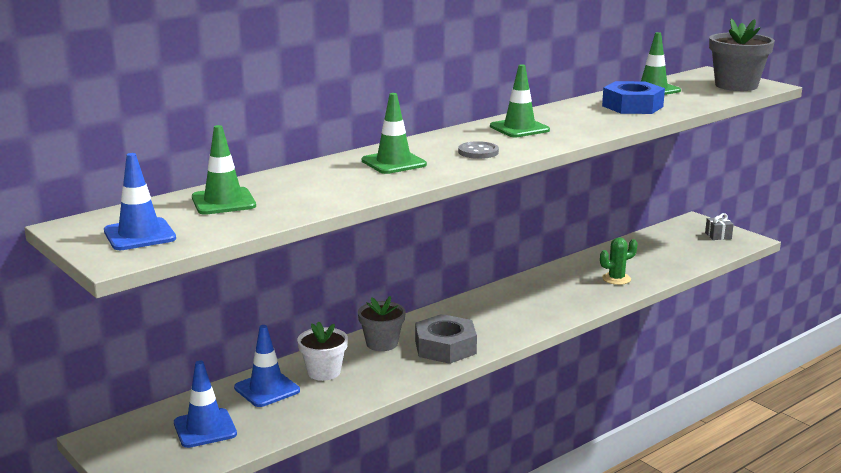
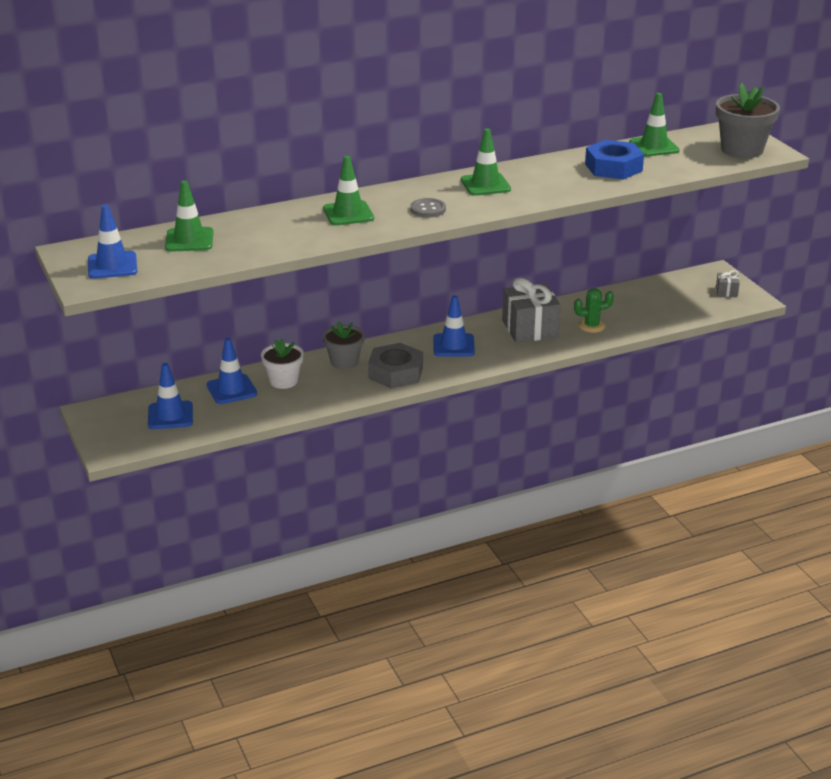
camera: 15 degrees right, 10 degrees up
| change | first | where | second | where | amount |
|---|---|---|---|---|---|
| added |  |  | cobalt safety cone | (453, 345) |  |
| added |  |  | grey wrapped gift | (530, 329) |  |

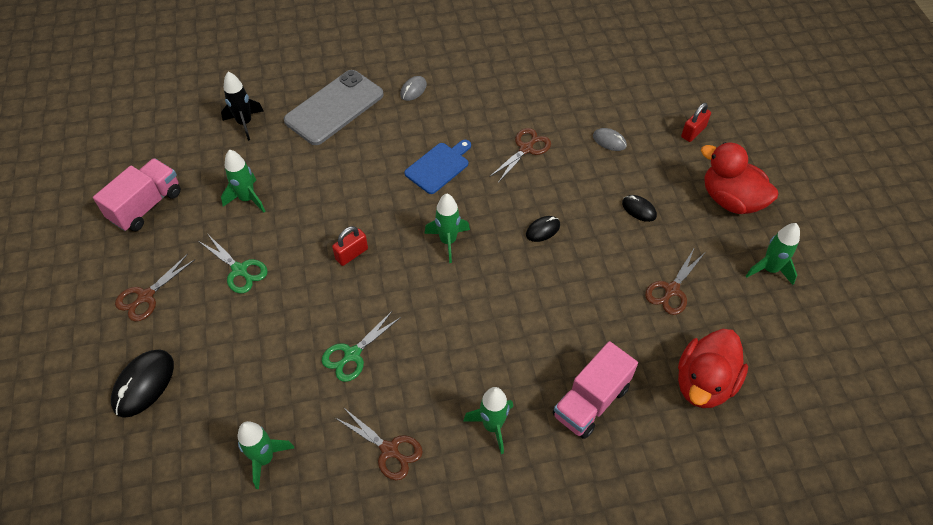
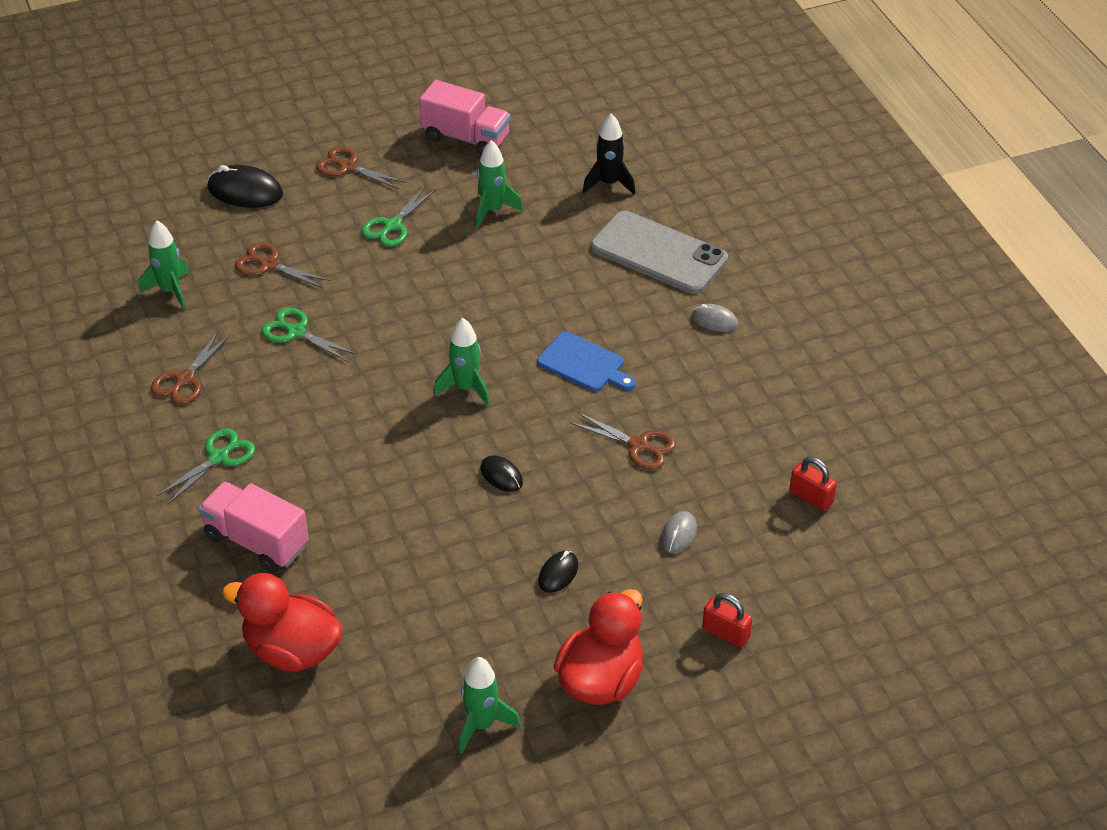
camera: 80 degrees right, 10 degrees down
| change | first | where | second | where | amount |
|---|---|---|---|---|---|
| moved | crimson padlock | (351, 254) |  | (811, 497) |  |
| moved | brown pair of scissors | (671, 290) |  | (269, 265) |  |
| replaced | leaf-green rocket | (492, 426) | leaf-green pair of scissors | (218, 458) |  |

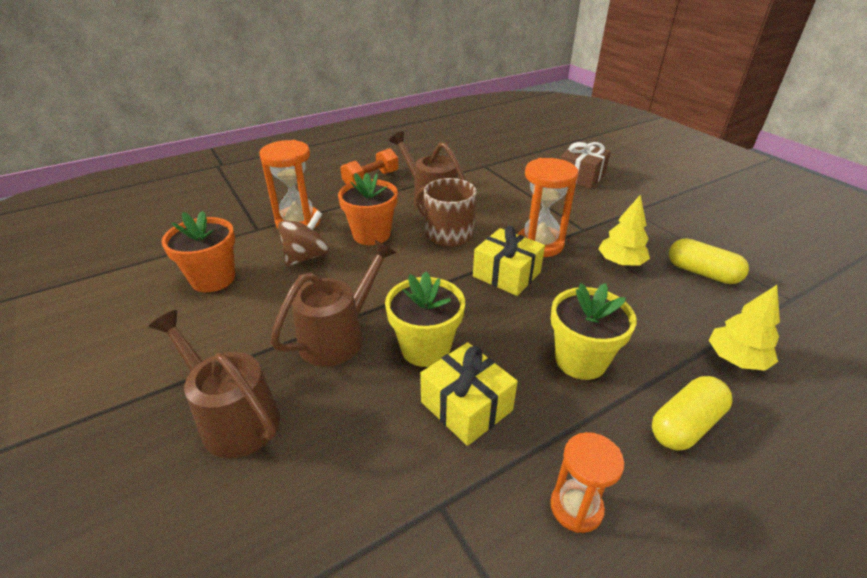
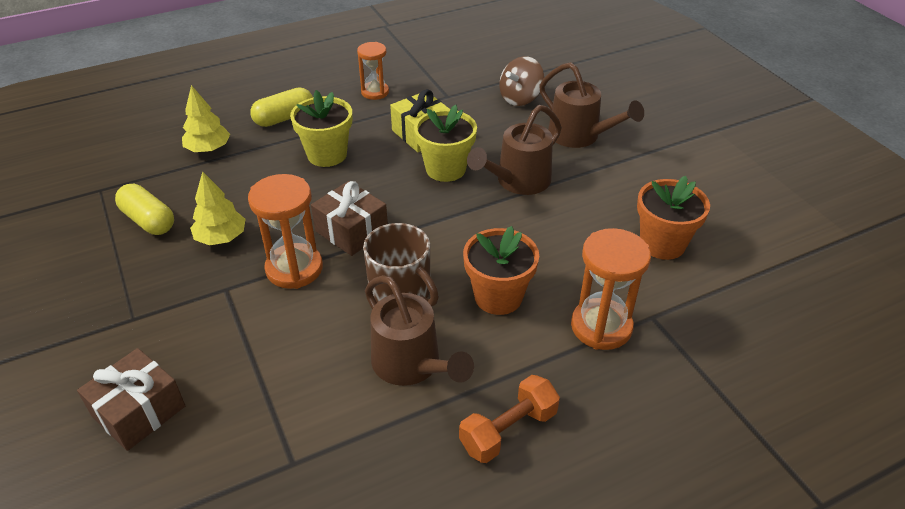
camera: 175 degrees left, 5 degrees up
| change | first | where | second | where | amount |
|---|---|---|---|---|---|
| moved | brown whirligig | (307, 257) |  | (520, 98) |  |
| recoloured | golden wrapped gift | (506, 274) | brown wrapped gift | (351, 231) |  |

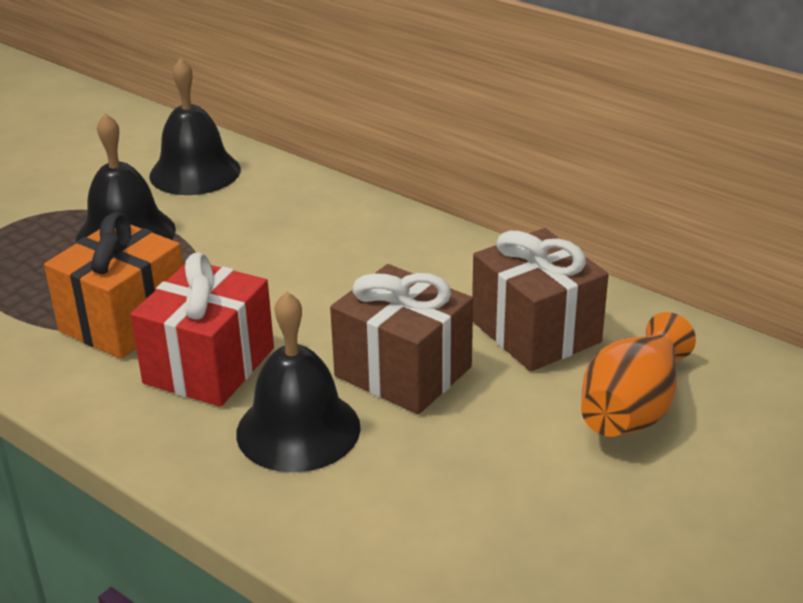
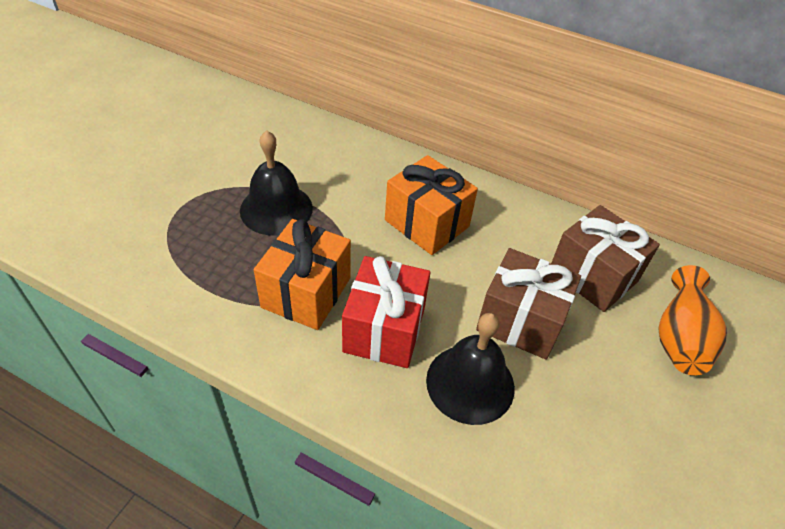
camera: 15 degrees left, 15 degrees up
| change | first | where | second | where | amount |
|---|---|---|---|---|---|
| removed | jet-black bell | (195, 172) |  |  |  |
| added |  |  | orange-coloured wrapped gift | (427, 223) |  |

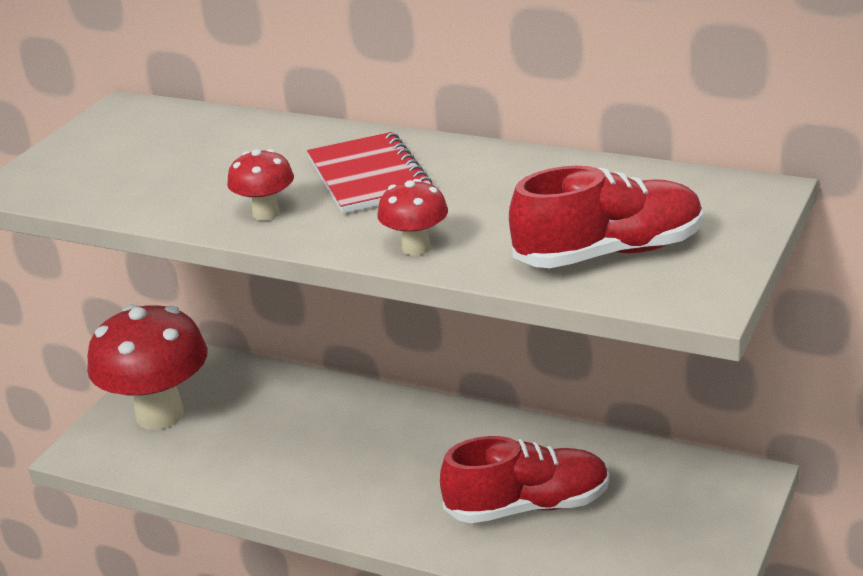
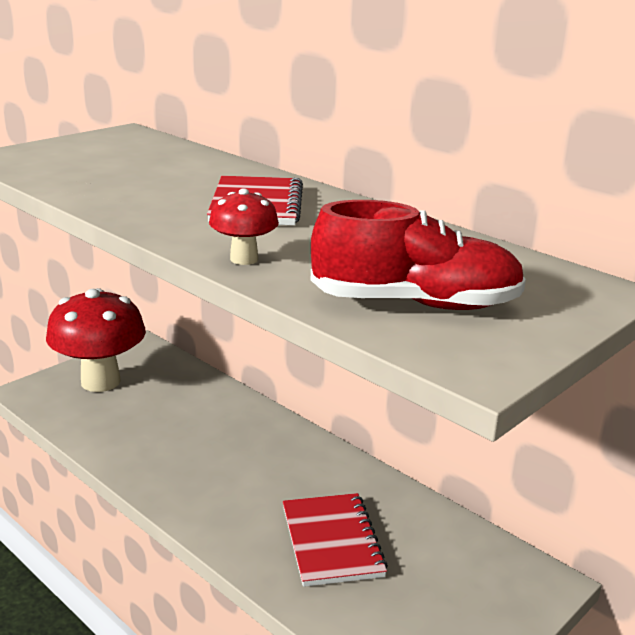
camera: 15 degrees right, 5 degrees down
| change | first | where | second | where | amount |
|---|---|---|---|---|---|
| removed | crimson fungus | (266, 214) |  |  |  |
| replaced | crimson sneaker | (528, 506) | crimson exercise book | (331, 541) |  |

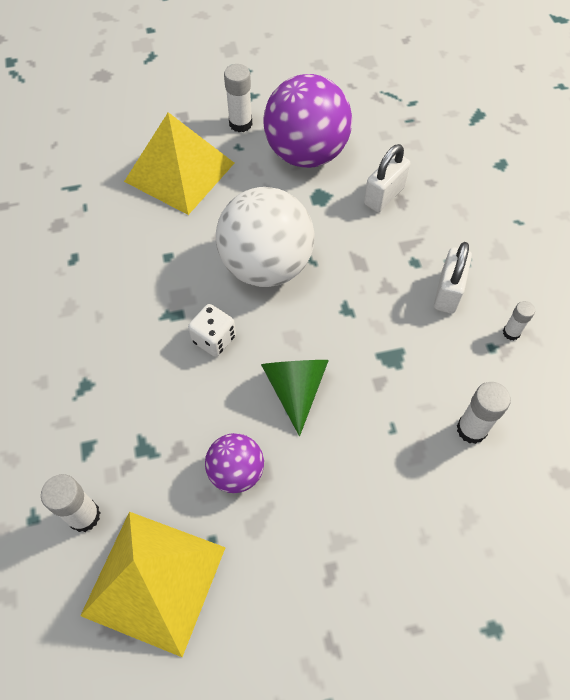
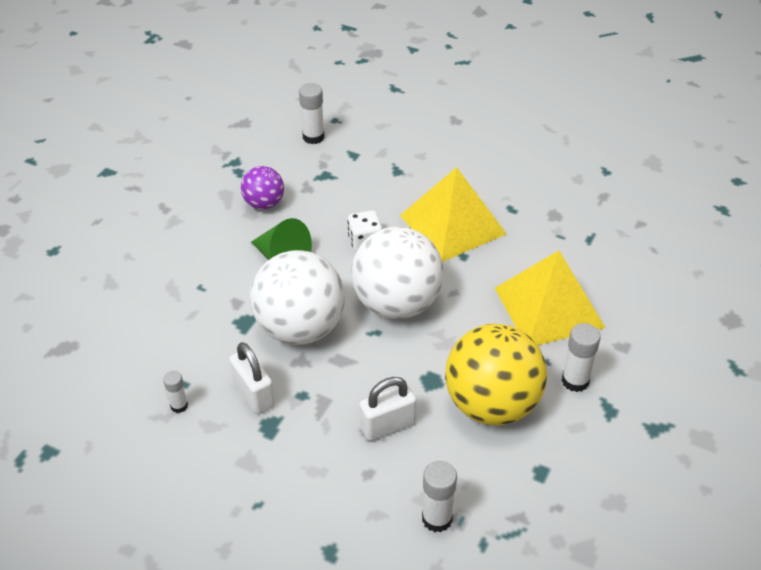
camera: 130 degrees right, 15 degrees down
| change | first | where | second | where | amount |
|---|---|---|---|---|---|
| added |  |  | pure white sphere | (300, 328) |  |
| moved | golden solid pyramid | (154, 580) |  | (452, 224) |  |
| moved | pure white glue | (471, 429) |  | (437, 518) |  |
| recoloured | royal purple sphere | (306, 154) | golden sphere | (492, 404) |  |
| turned | pure white padlock | (384, 196) |  | (387, 425) | 75 degrees clockwise |

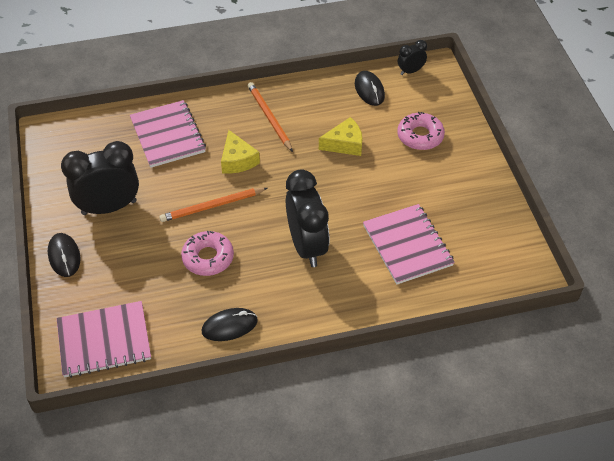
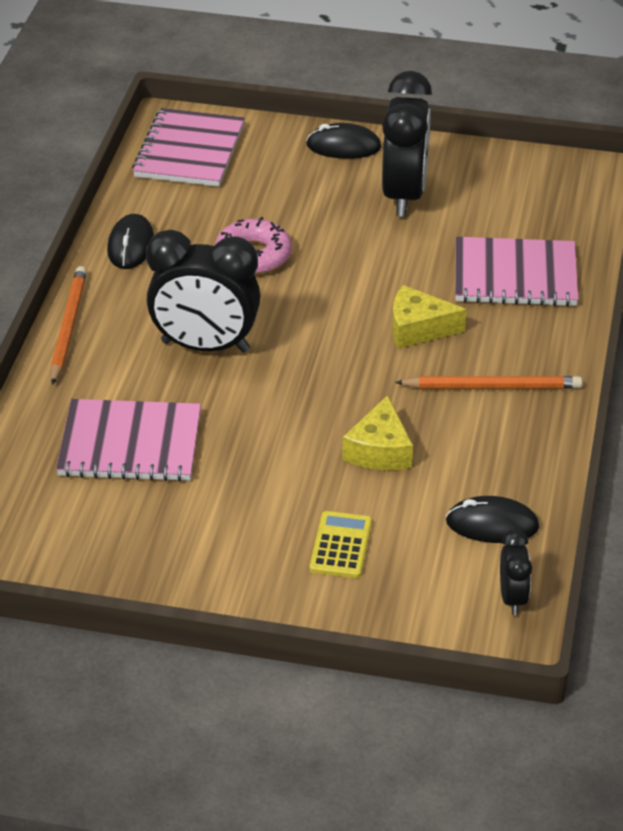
camera: 115 degrees right, 10 degrees down
| change | first | where | second | where | amount |
|---|---|---|---|---|---|
| moved | orange-coloured pencil | (212, 206) |  | (68, 327) |  |
| replaced | rose-pink glazed donut | (420, 136) | golden pocket calculator | (341, 545) |  |

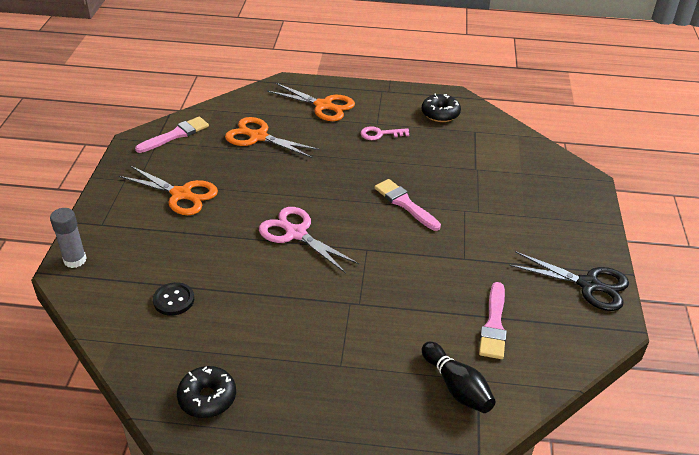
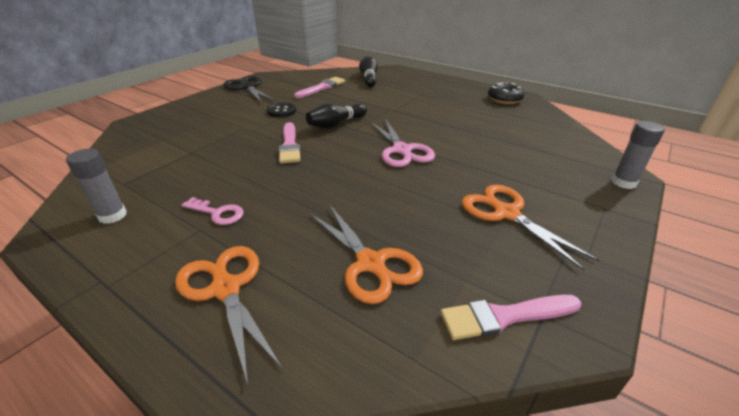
camera: 150 degrees left, 5 degrees down
| change | first | where | second | where | amount |
|---|---|---|---|---|---|
| added |  |  | jet-black tenpin | (336, 124) |  |
| moved | jet-black button | (173, 300) |  | (281, 111) |  |
| replaced | jet-black glazed donut | (440, 114) | grey glue | (112, 215) |  |

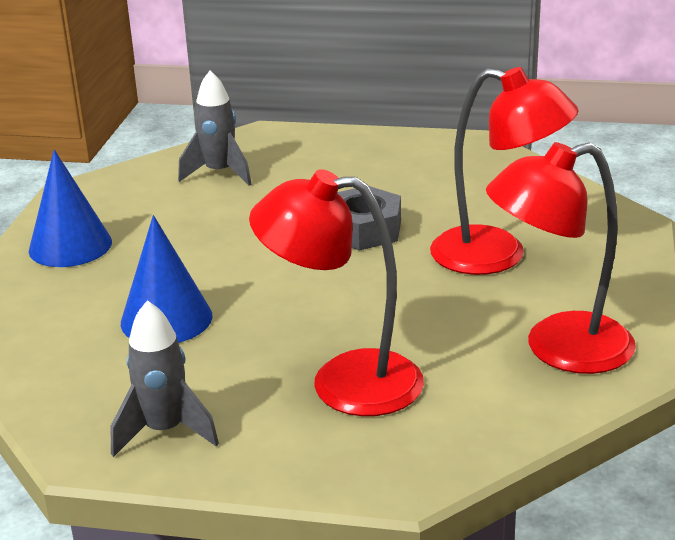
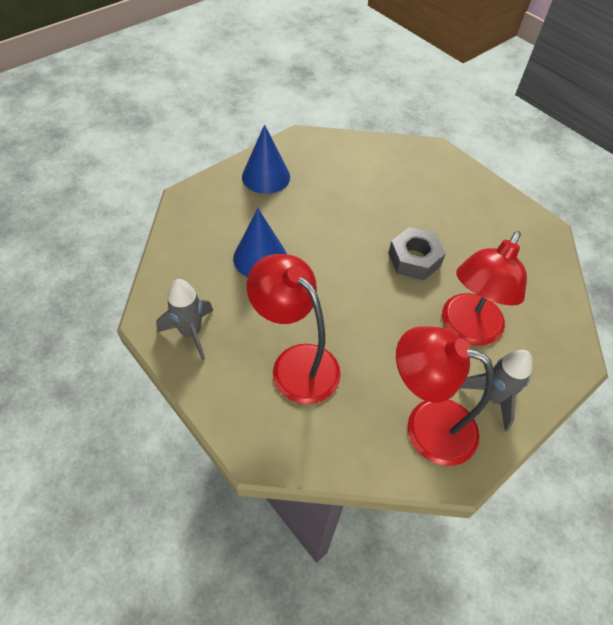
camera: 35 degrees right, 25 degrees up
| change | first | where | second | where | amount |
|---|---|---|---|---|---|
| moved | grey rocket | (219, 173) |  | (493, 398) |  |
| turned | crimson reading lamp | (497, 255) |  | (466, 329) | 60 degrees clockwise |

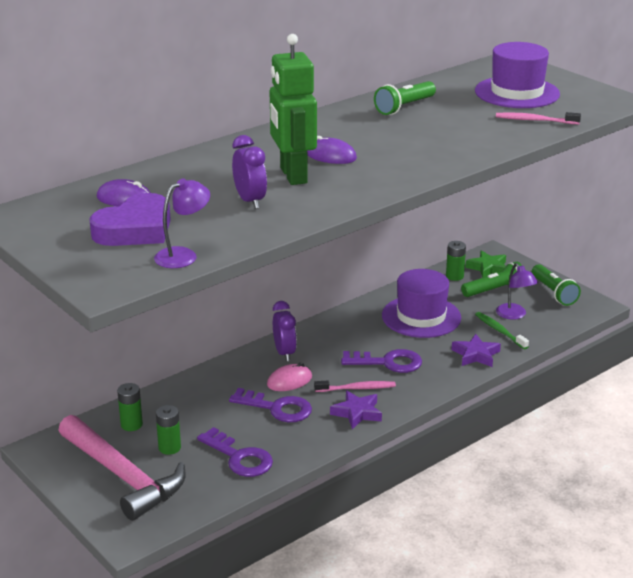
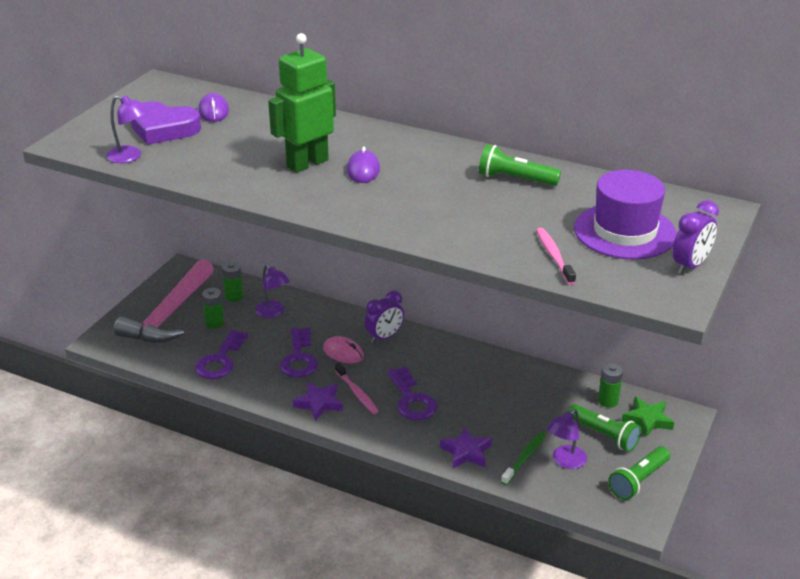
camera: 65 degrees right, 5 degrees up
| change | first | where | second | where | amount |
|---|---|---|---|---|---|
| removed | royal purple tall hat | (421, 317) |  |  |  |
| added |  |  | royal purple reading lamp | (273, 312) |  |
| moved | royal purple clock | (250, 201) |  | (690, 265) |  |

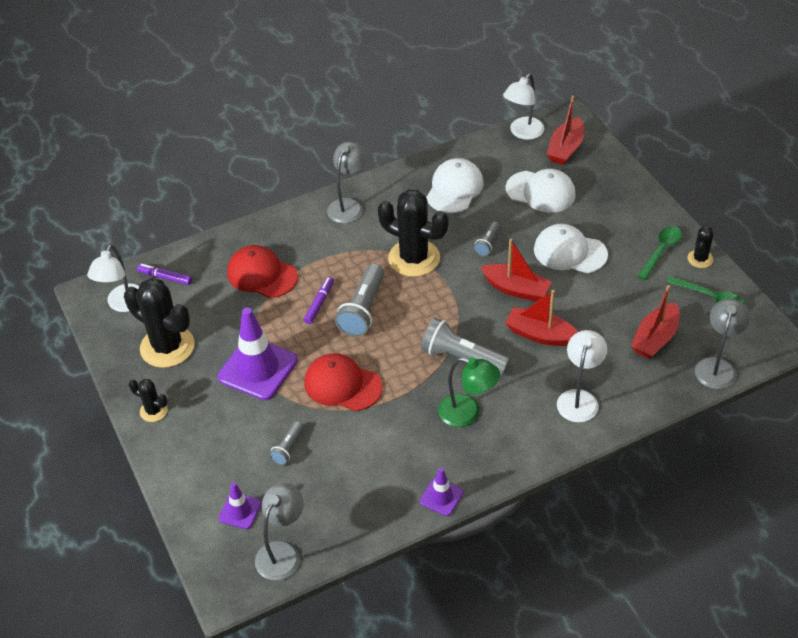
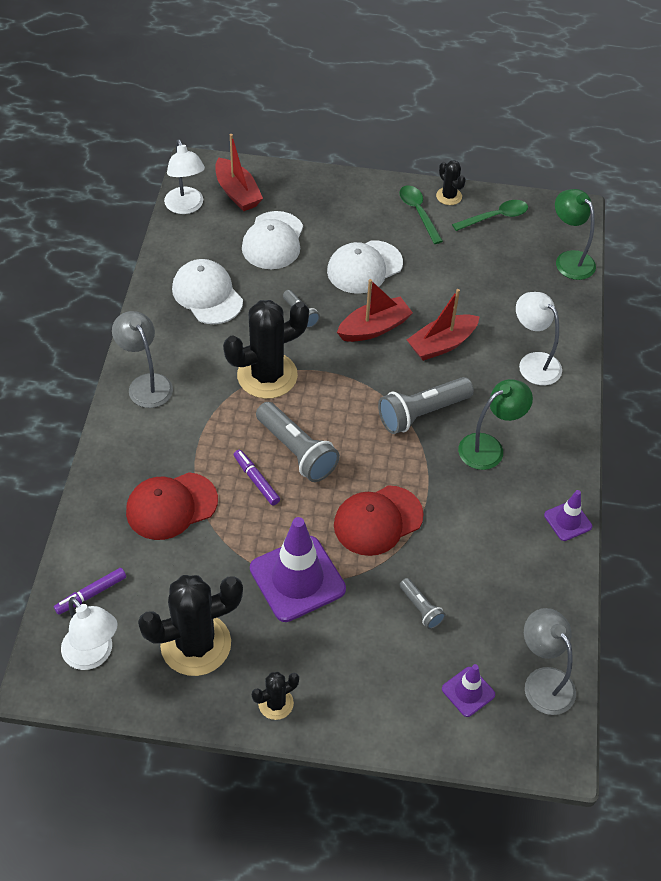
camera: 60 degrees left, 5 degrees up
| change | first | where | second | where | amount |
|---|---|---|---|---|---|
| removed | crimson toy boat | (655, 338) |  |  |  |
| recoloured | grey reading lamp | (717, 366) | leaf-green reading lamp | (569, 259) |  |
| turned | pure white cap | (541, 192) |  | (273, 241) | 135 degrees clockwise |

